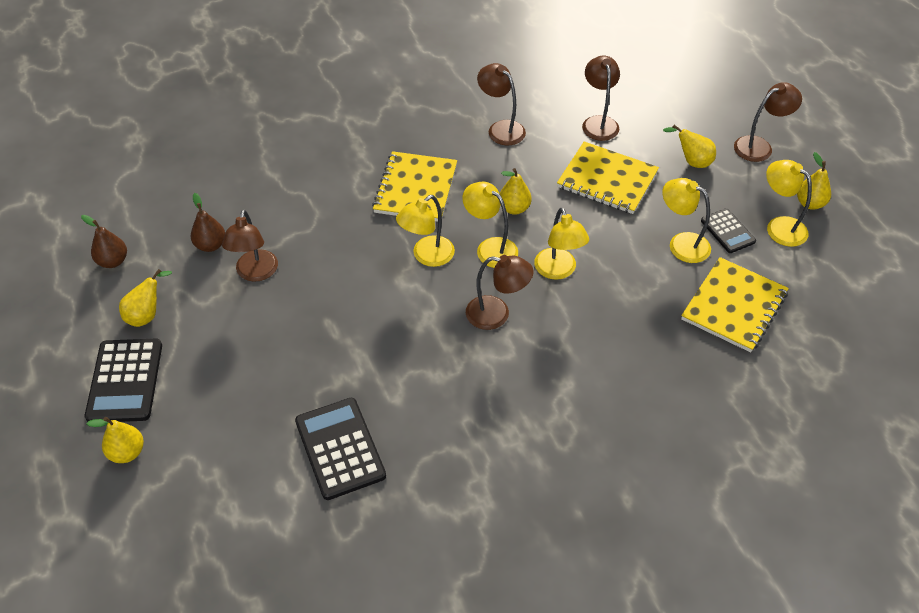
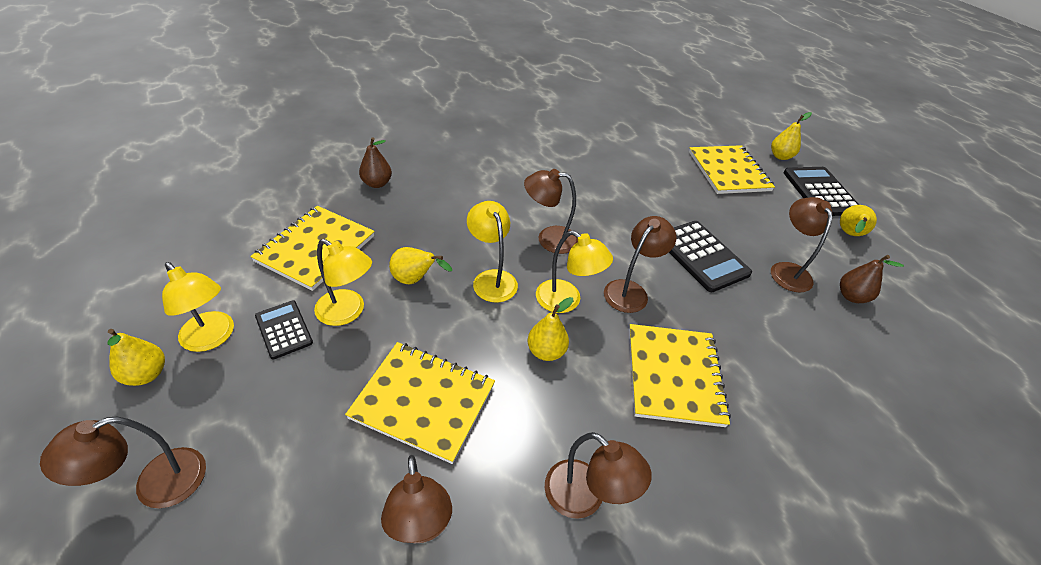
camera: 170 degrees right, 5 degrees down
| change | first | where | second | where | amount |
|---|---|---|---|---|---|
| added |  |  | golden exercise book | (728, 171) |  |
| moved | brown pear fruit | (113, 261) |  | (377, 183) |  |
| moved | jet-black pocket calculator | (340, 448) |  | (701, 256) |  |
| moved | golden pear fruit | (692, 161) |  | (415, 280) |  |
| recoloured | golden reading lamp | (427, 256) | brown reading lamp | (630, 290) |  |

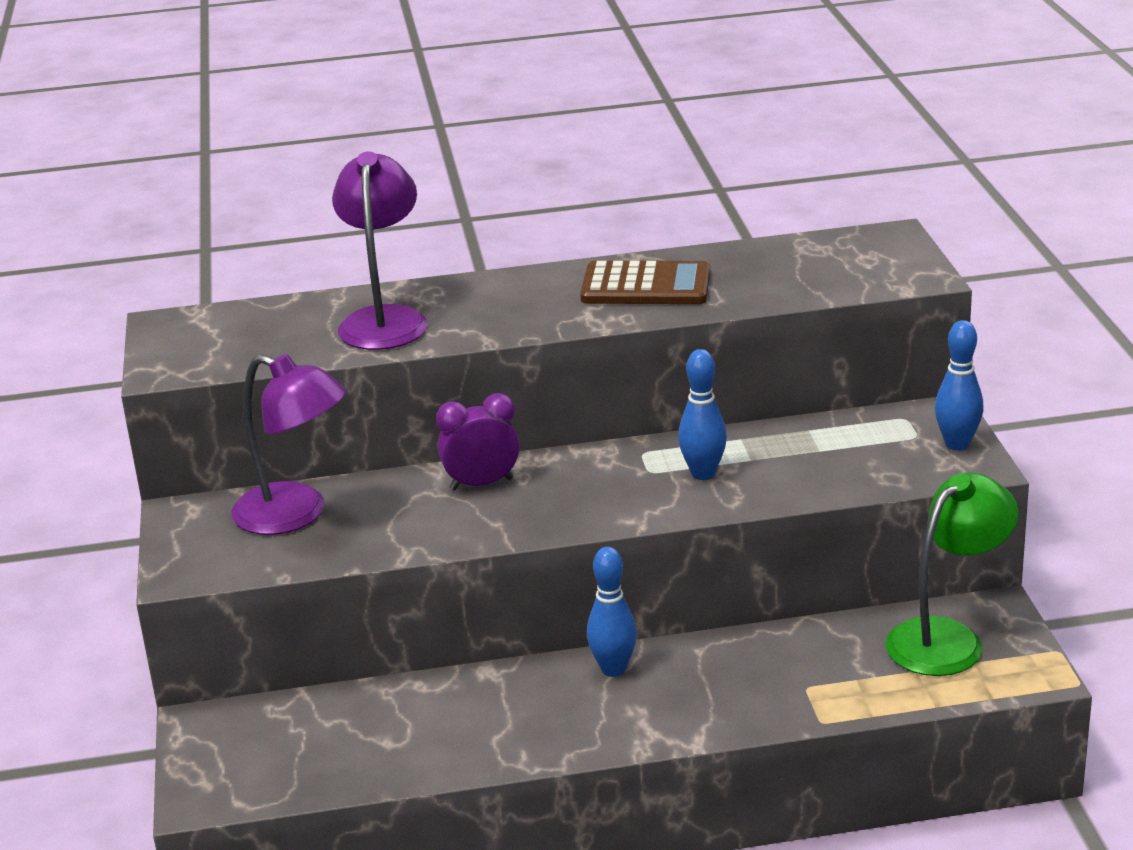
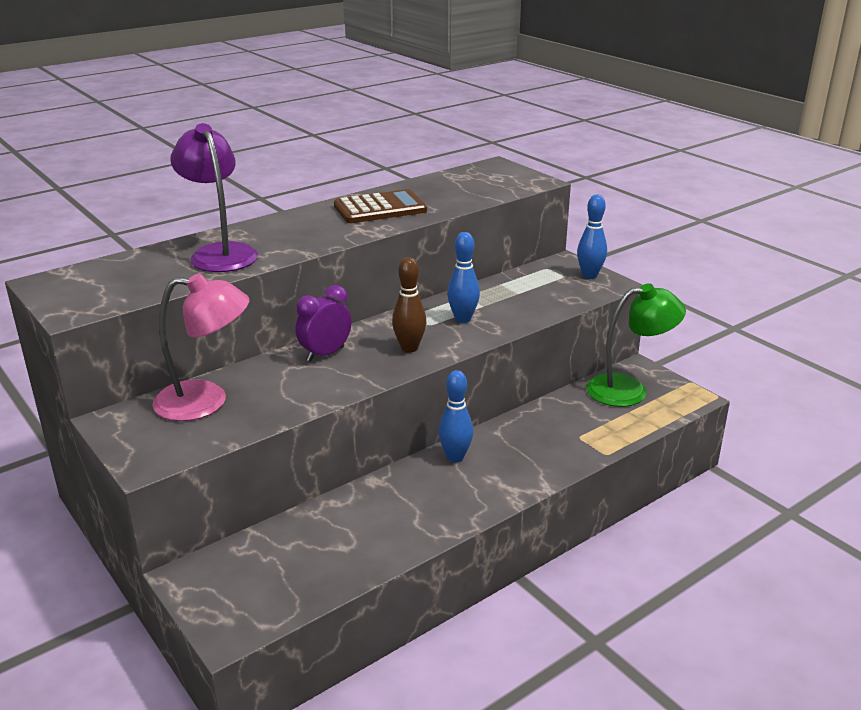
camera: 30 degrees left, 0 degrees up
| change | first | where | second | where | amount |
|---|---|---|---|---|---|
| added |  |  | brown tenpin | (409, 348) |  |
| recoloured | royal purple reading lamp | (296, 515) | rose-pink reading lamp | (206, 402) |  |
| turned | leaf-green reading lamp | (947, 638) |  | (629, 389) | 60 degrees clockwise |

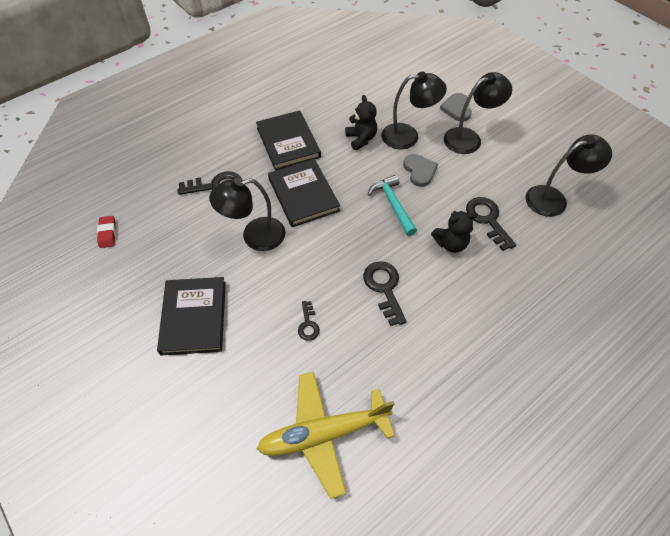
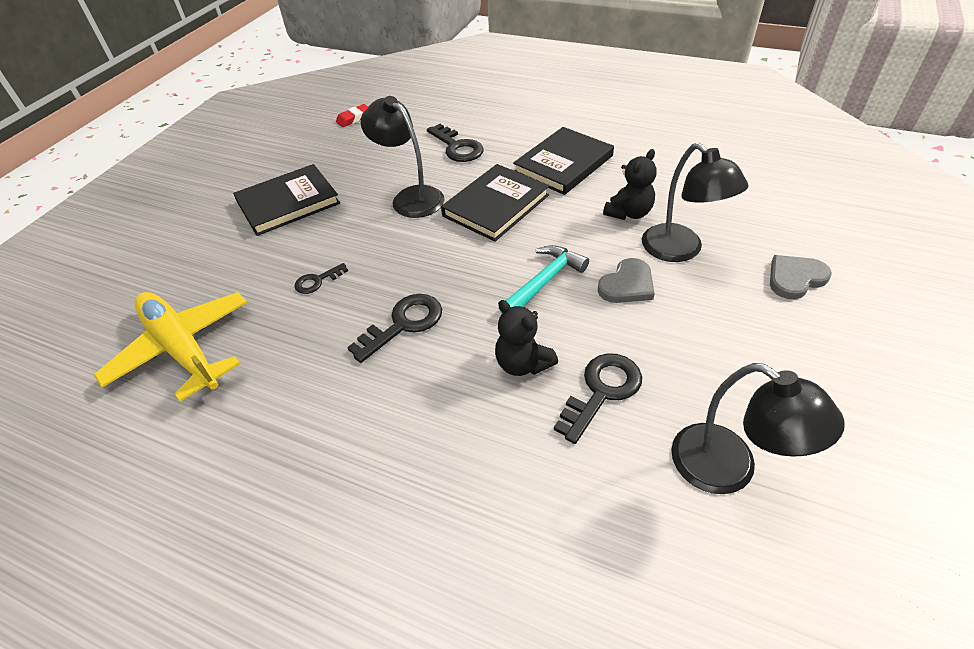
camera: 65 degrees right, 10 degrees down
| change | first | where | second | where | amount |
|---|---|---|---|---|---|
| removed | jet-black reading lamp | (469, 138) |  |  |  |

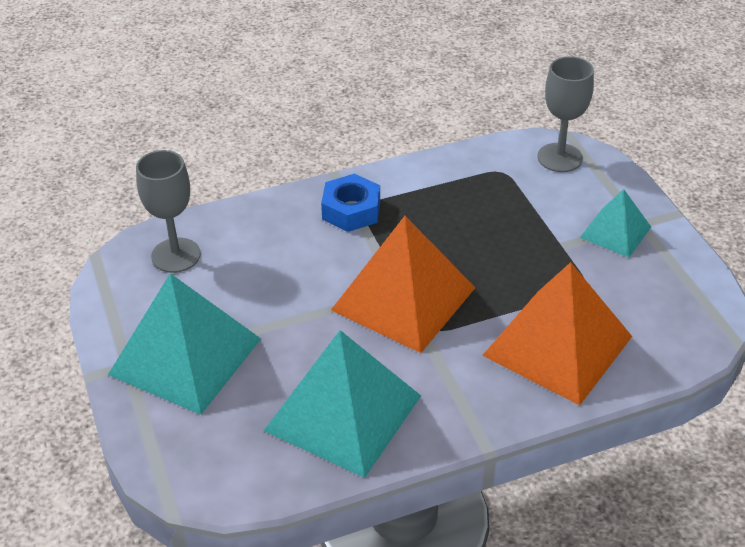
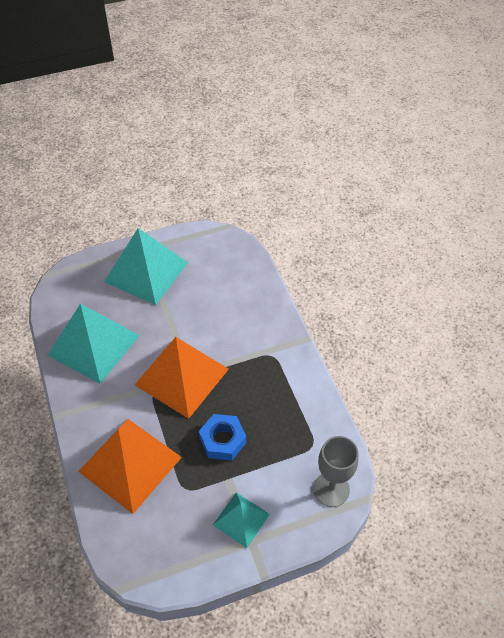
camera: 90 degrees right, 10 degrees up
| change | first | where | second | where | amount |
|---|---|---|---|---|---|
| removed | grey wine glass | (176, 255) |  |  |  |
| moved | cobalt hexagon nut | (351, 210) |  | (223, 440) |  |

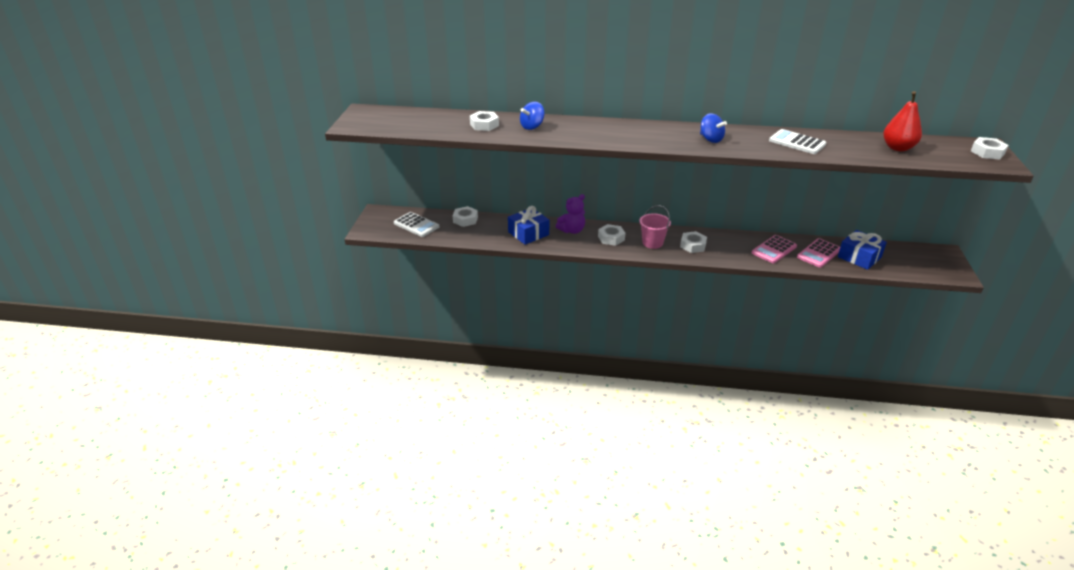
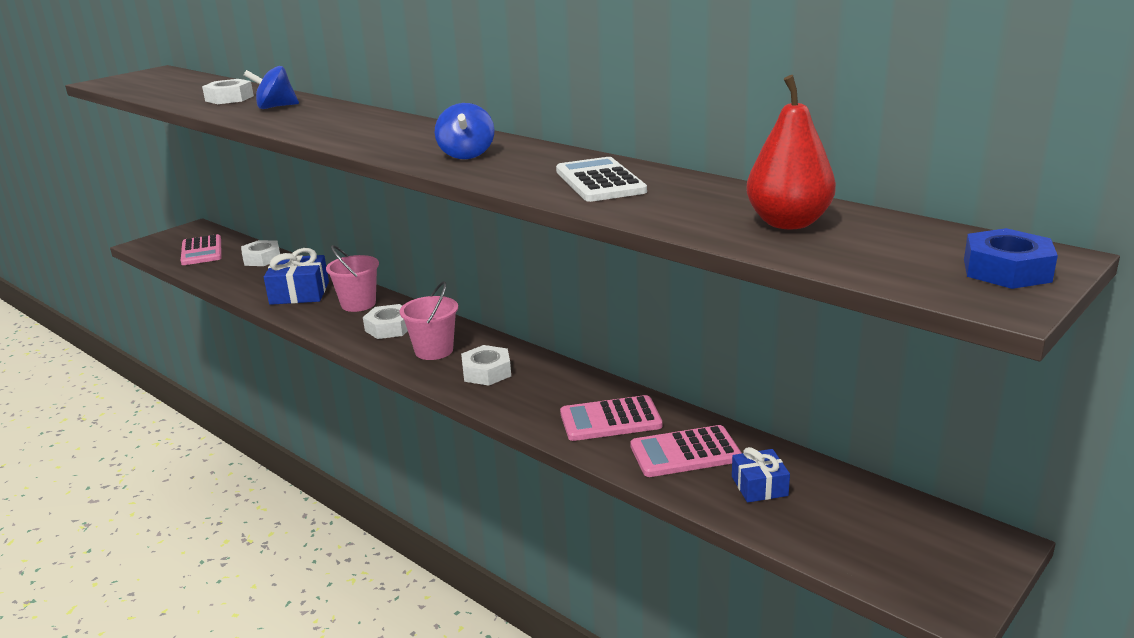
camera: 35 degrees right, 10 degrees down
| change | first | where | second | where | amount |
|---|---|---|---|---|---|
| replaced | royal purple stuffed bear | (572, 230) | rose-pink bucket | (358, 304) |  |
| recoloured | pure white pocket calculator | (416, 225) | rose-pink pocket calculator | (202, 251) |  |
| recoloured | pure white hexagon nut | (987, 152) | cobalt hexagon nut | (1006, 270) |  |
| resized | cobalt wrapped gift | (859, 257) |  | (759, 486) | x0.59 |

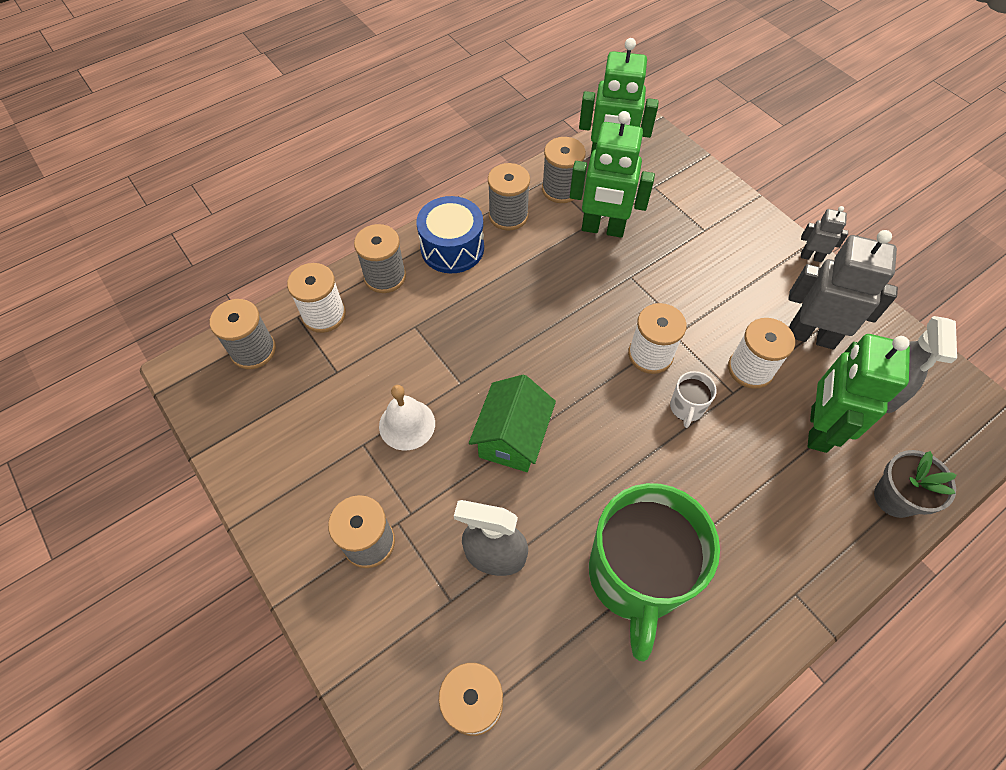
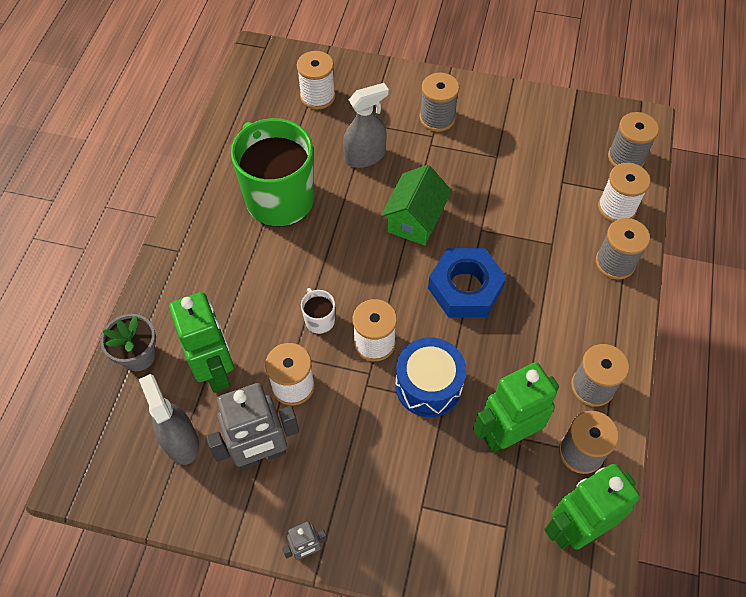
camera: 140 degrees right, 0 degrees up
| change | first | where | second | where | amount |
|---|---|---|---|---|---|
| removed | pure white bell | (407, 424) |  |  |  |
| added |  |  | cobalt hexagon nut | (465, 288) |  |
| moved | cobalt snare drum | (452, 248) |  | (428, 385) |  |
| turned | leaf-green toy house | (512, 438) |  | (415, 220) | 45 degrees clockwise |

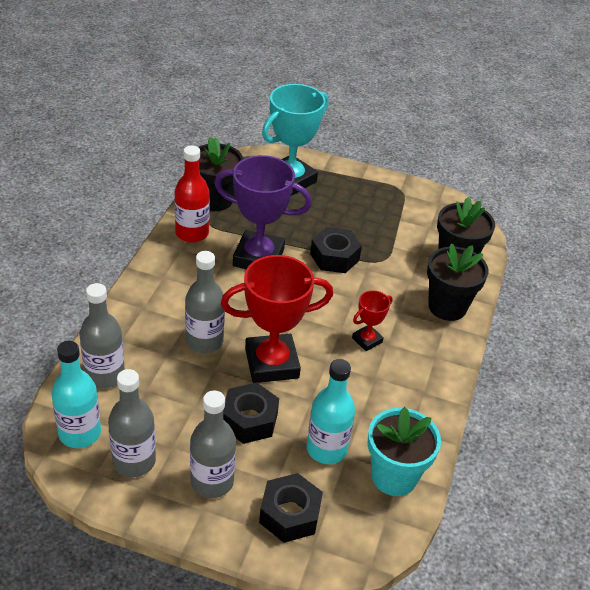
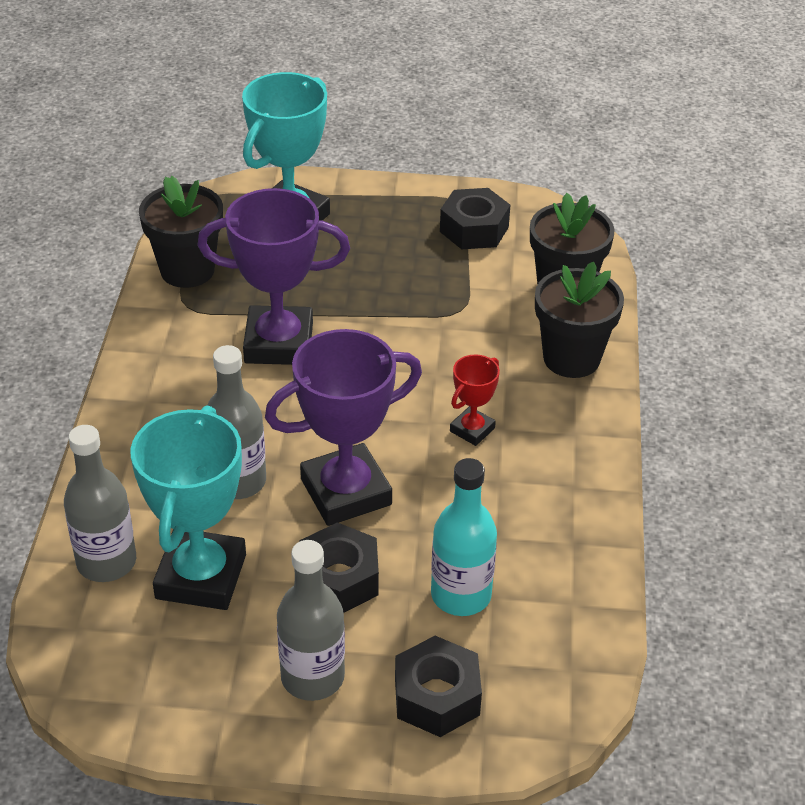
camera: 10 degrees left, 0 degrees up
| change | first | where | second | where | amount |
|---|---|---|---|---|---|
| removed | turquoise drink bottle | (80, 433) |  |  |  |
| removed | grey drink bottle | (134, 461) |  |  |  |
| removed | crimson drink bottle | (192, 233) |  |  |  |
| removed | turquoise flower pot | (394, 476) |  |  |  |
| added |  |  | turquoise trophy | (201, 576) |  |
| moved | jet-black hexagon nut | (334, 257) |  | (474, 229) |  |
| recoloured | crimson trophy | (271, 363) | royal purple trophy | (346, 492) |  |

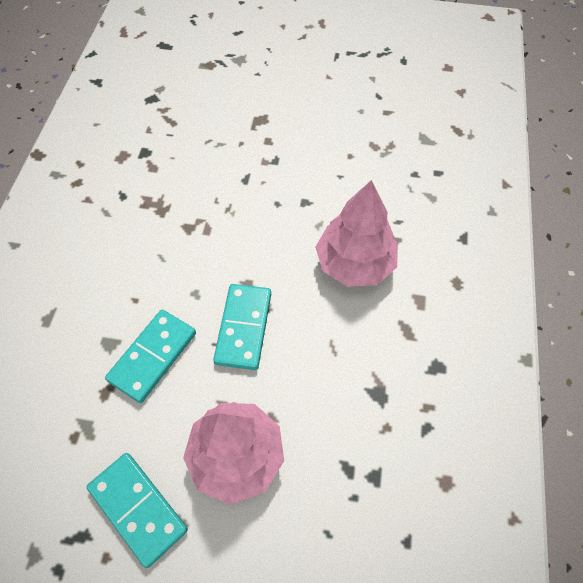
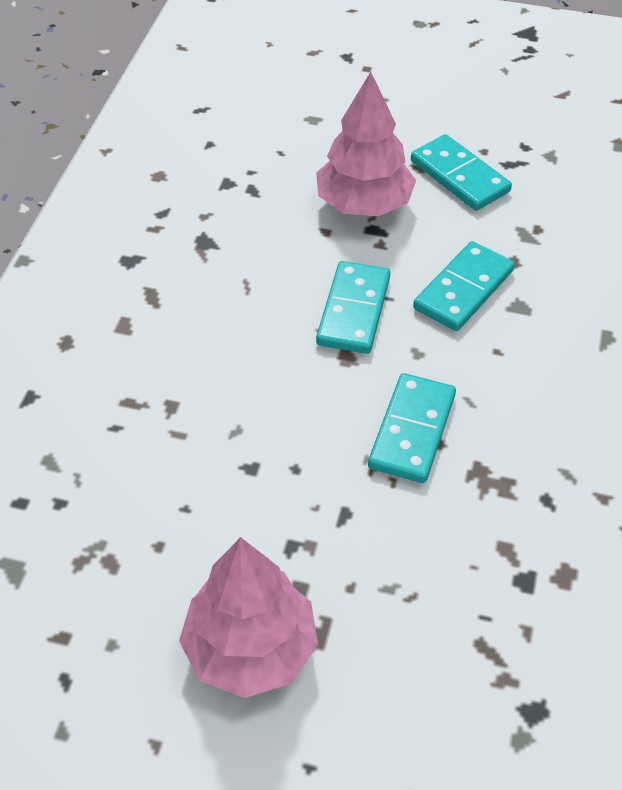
camera: 175 degrees left, 10 degrees down
| change | first | where | second | where | amount |
|---|---|---|---|---|---|
| added |  |  | turquoise domino piece | (412, 431) |  |
| moved | rose-pink tree | (355, 263) |  | (250, 649) |  |

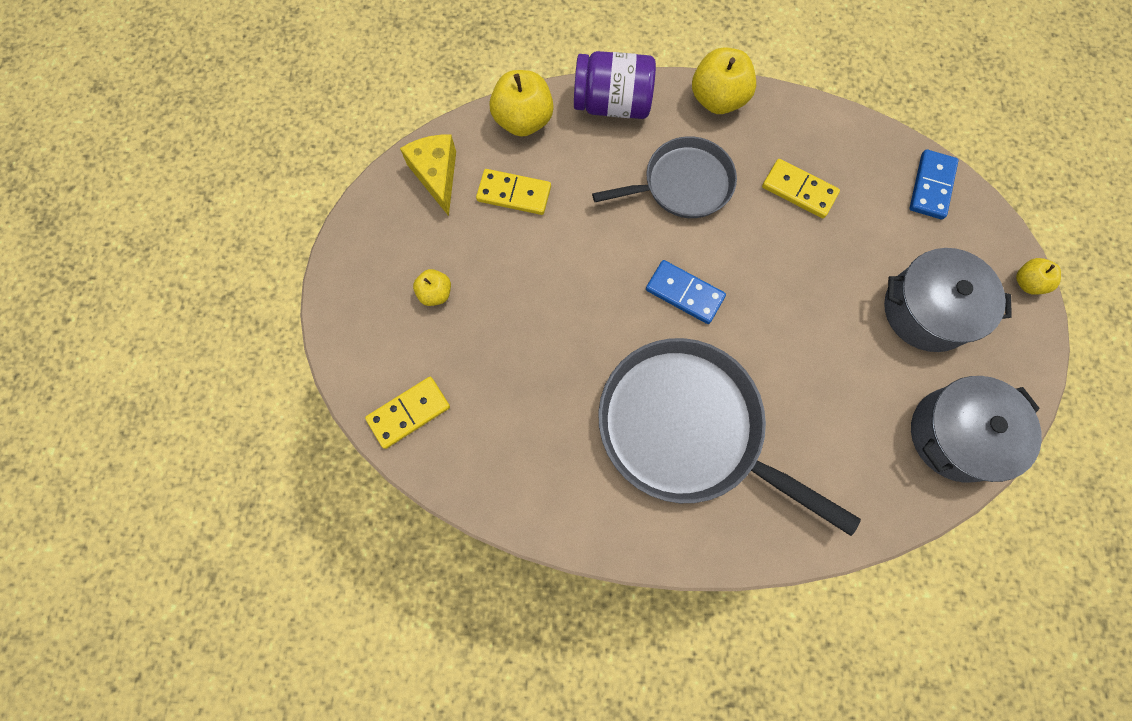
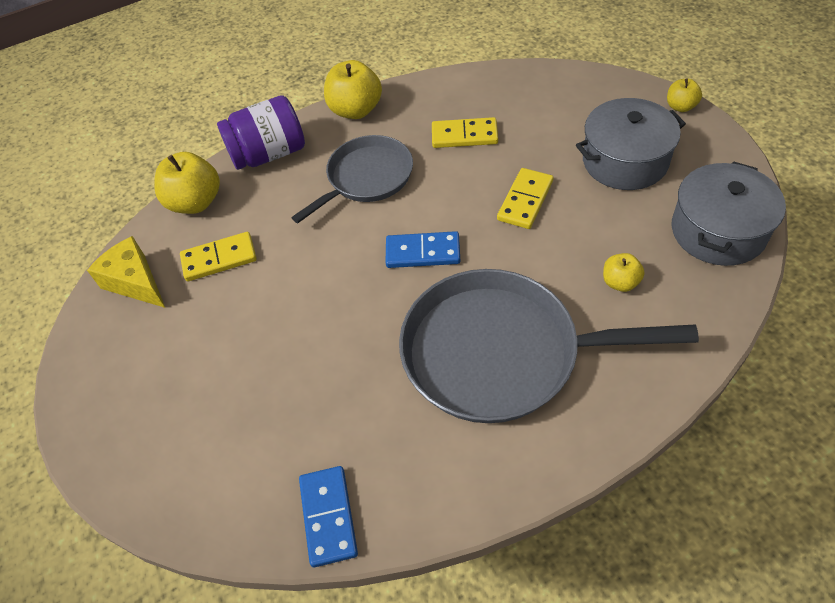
camera: 25 degrees left, 20 degrees down
| change | first | where | second | where | amount |
|---|---|---|---|---|---|
| moved | golden domino piece | (409, 413) |  | (525, 201) |  |
| moved | golden apple fruit | (435, 293) |  | (620, 282) |  |
| moved | cobalt domino piece | (931, 186) |  | (328, 516) |  |

